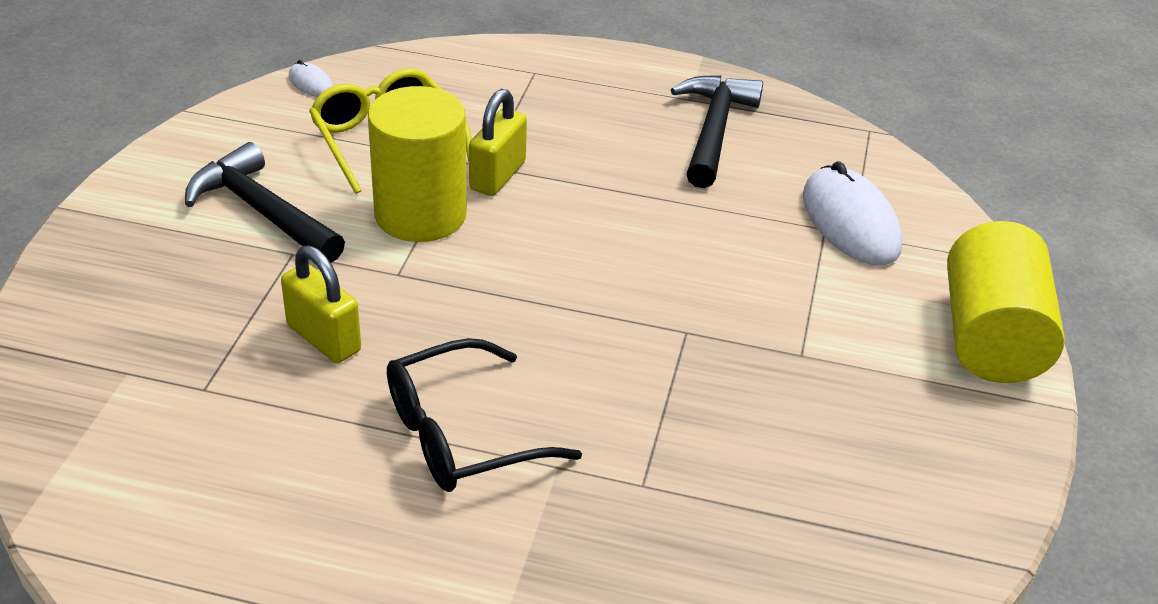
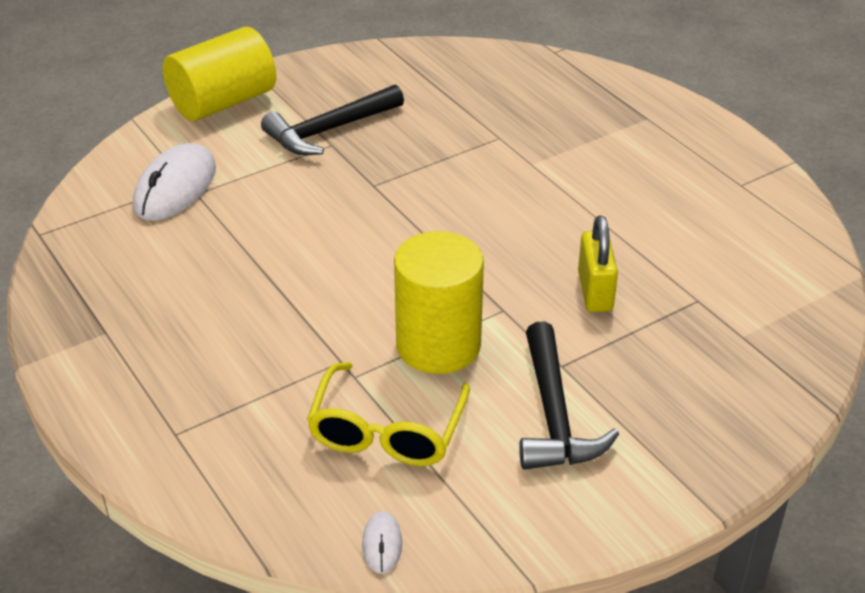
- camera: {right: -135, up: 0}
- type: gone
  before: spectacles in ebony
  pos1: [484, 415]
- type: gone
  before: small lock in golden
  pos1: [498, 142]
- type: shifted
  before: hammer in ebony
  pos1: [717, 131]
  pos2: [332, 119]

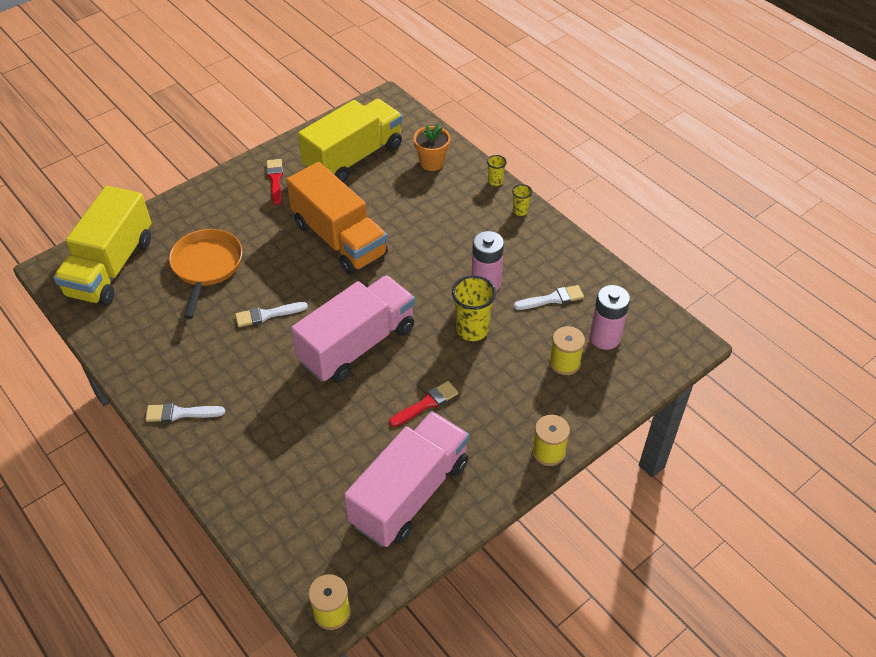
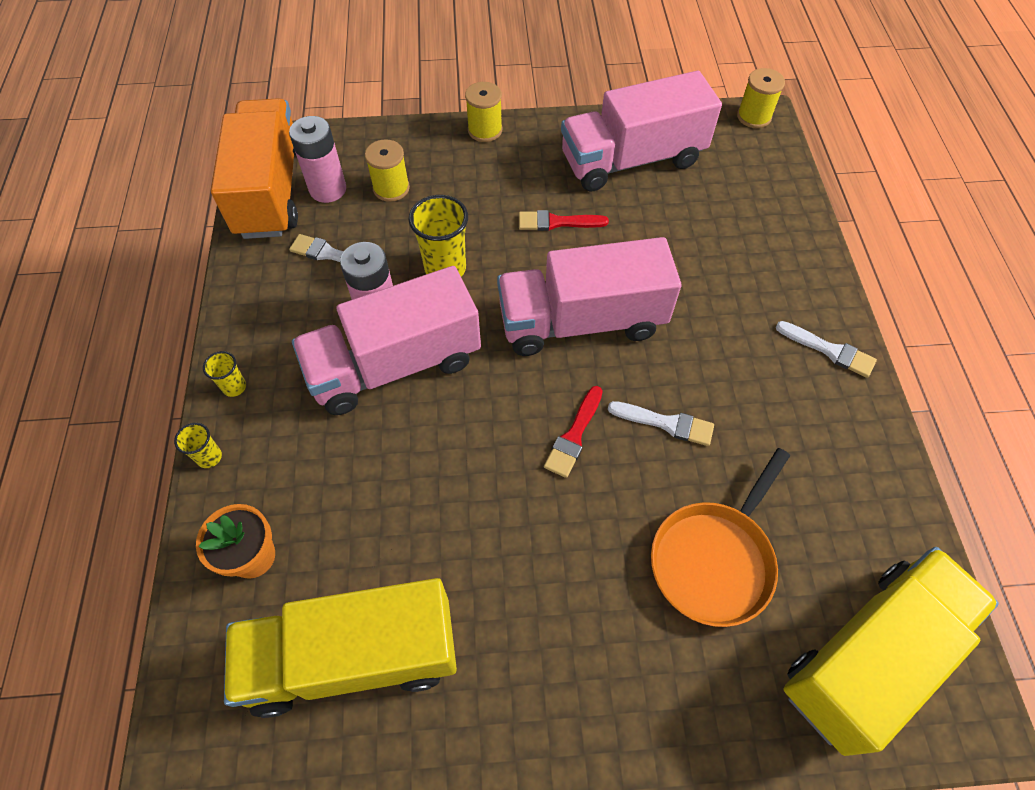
- camera: {right: -145, up: 10}
- type: shifted
  before: paintbrush in scarlet
  pos1: [275, 182]
  pos2: [573, 432]
- type: shifted
  before: lorry in orange-coloured
  pos1: [337, 218]
  pos2: [254, 168]
- type: new
  after: lorry in pink
  pos2: [386, 340]

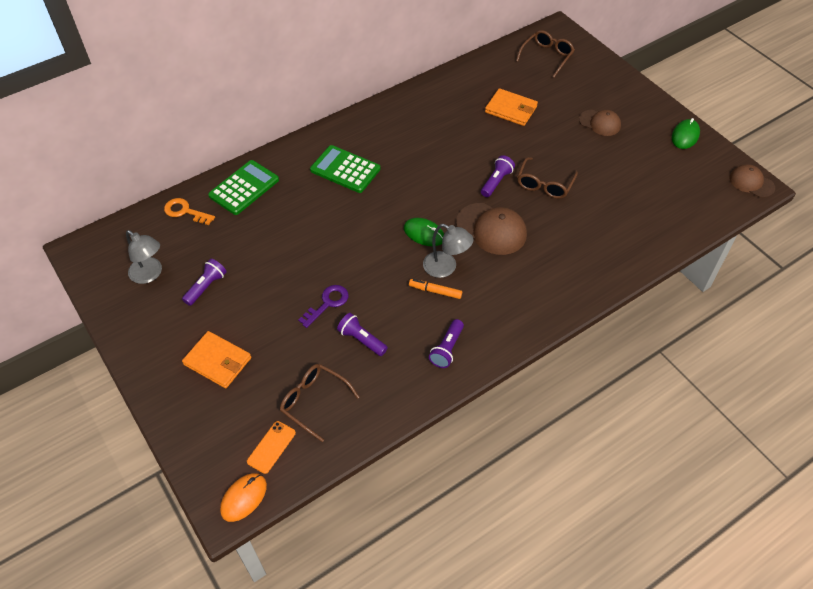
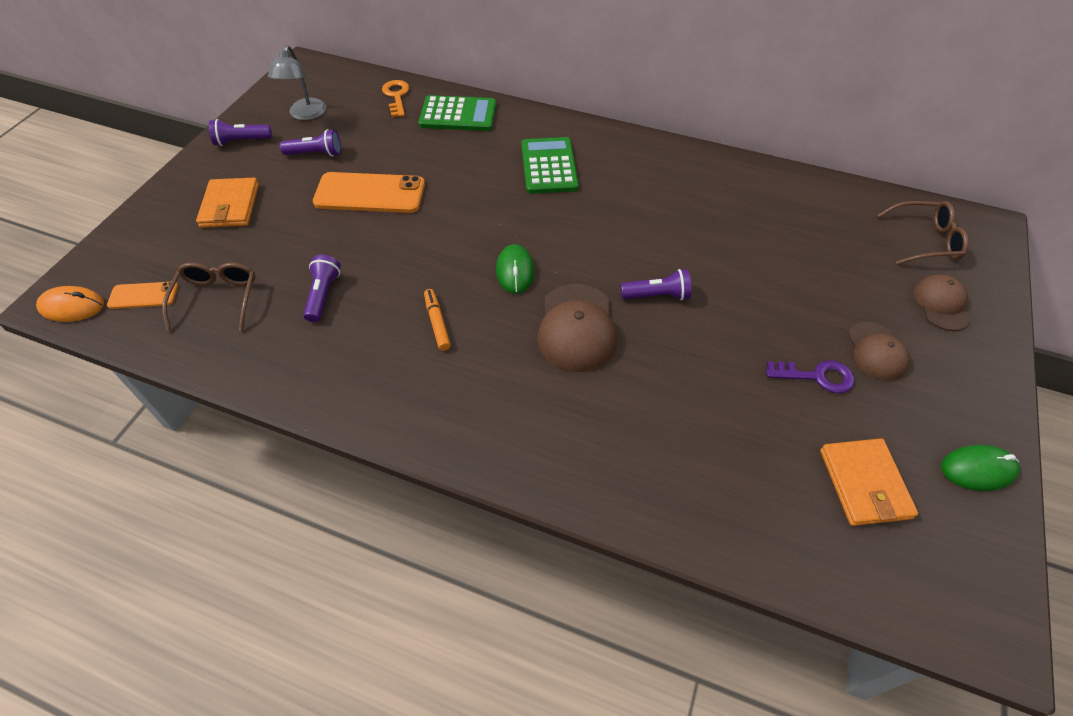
- camera: {right: 55, up: 0}
- type: shifted
  before: key in purple
  pos1: [323, 306]
  pos2: [810, 376]
- type: gone
  before: lamp in grey
  pos1: [448, 251]
- type: shifted
  before: pocket torch in purple
  pos1: [446, 343]
  pos2: [240, 132]
- type: shifted
  before: wallet in orange-coloured
  pos1: [511, 107]
  pos2: [869, 482]
- type: gone
  before: spectacles in russet
  pos1: [547, 178]
- type: shifted
  before: peaked cap in russet
  pos1: [752, 181]
  pos2: [942, 302]
- type: new
  after: mobile phone in orange-coloured
  pos2: [369, 192]

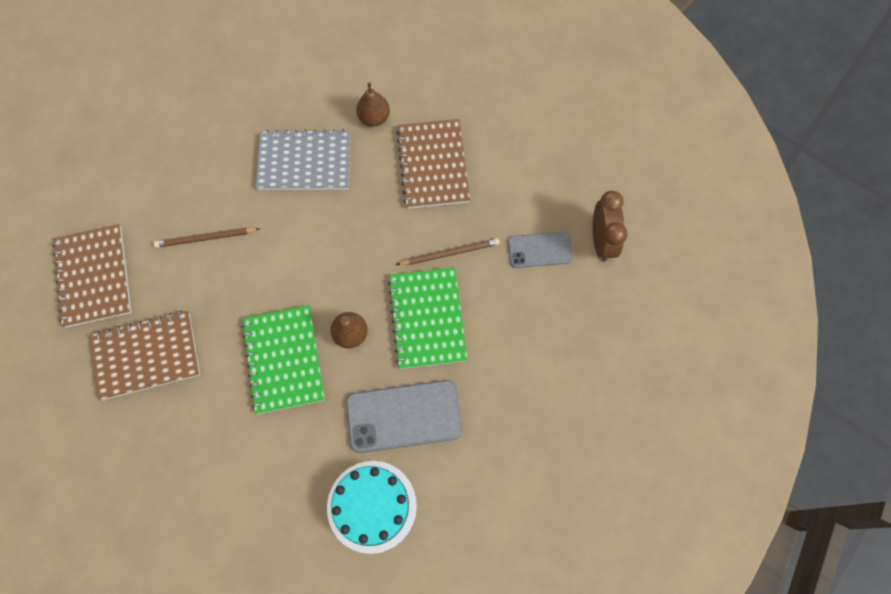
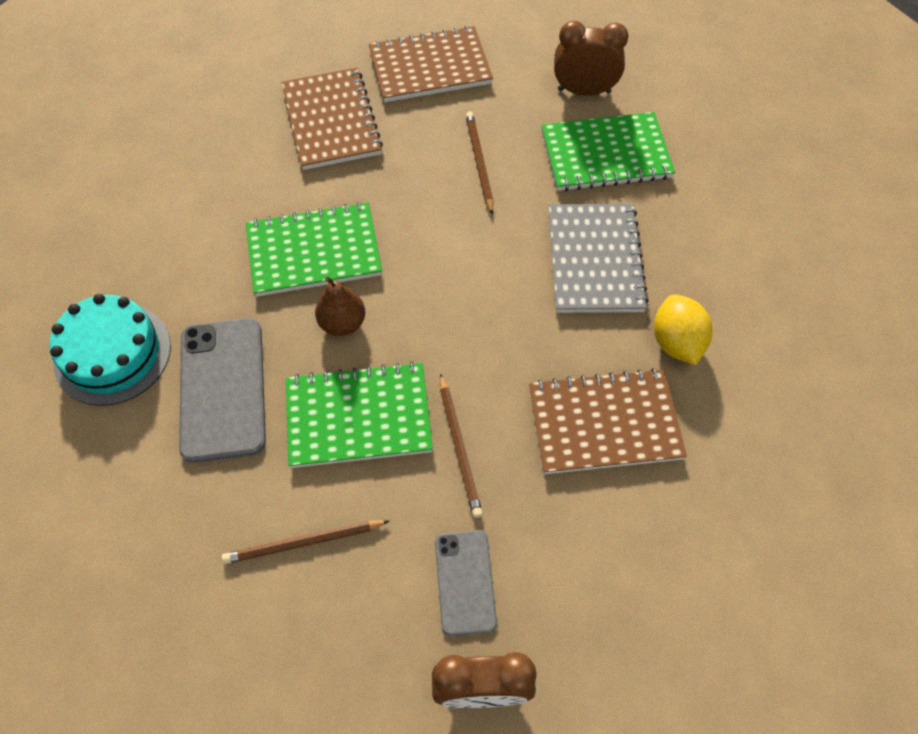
- camera: {right: 90, up: -10}
- type: swapped
  before: toy pear in russet
  after: citrus fruit in golden
  pos1: [373, 105]
  pos2: [683, 330]
- type: new
  after: lead pencil in russet
  pos2: [306, 542]
- type: new
  after: notepad in emerald
  pos2: [608, 152]
- type: new
  after: clock in russet
  pos2: [591, 58]

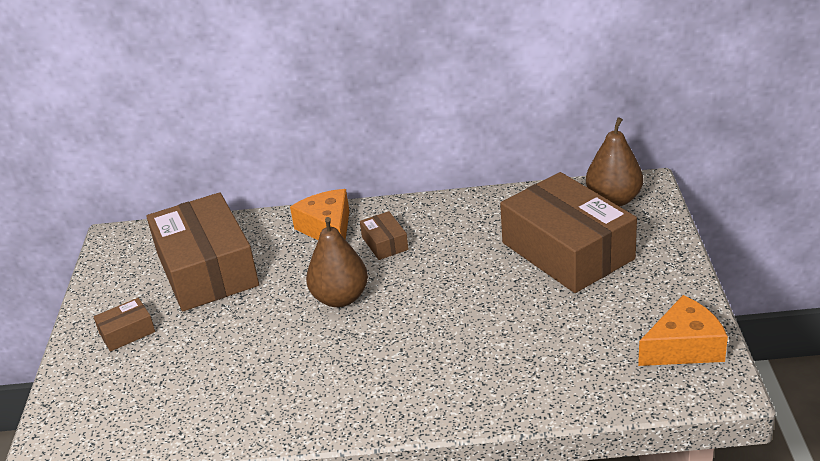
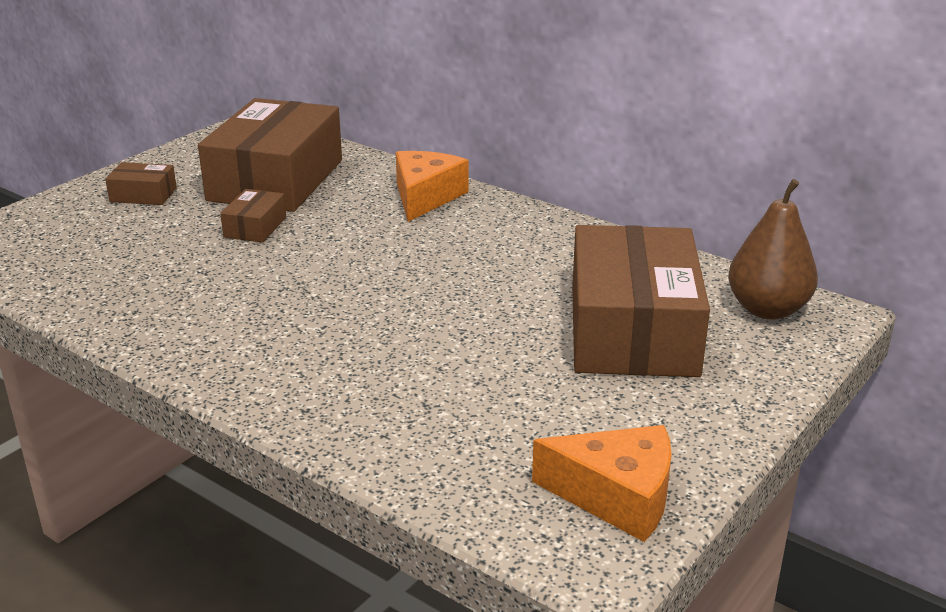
- camera: {right: 35, up: -5}
- type: gone
  before: toy pear in russet
  pos1: [337, 262]
- type: shifted
  before: parcel in russet
  pos1: [384, 235]
  pos2: [253, 216]

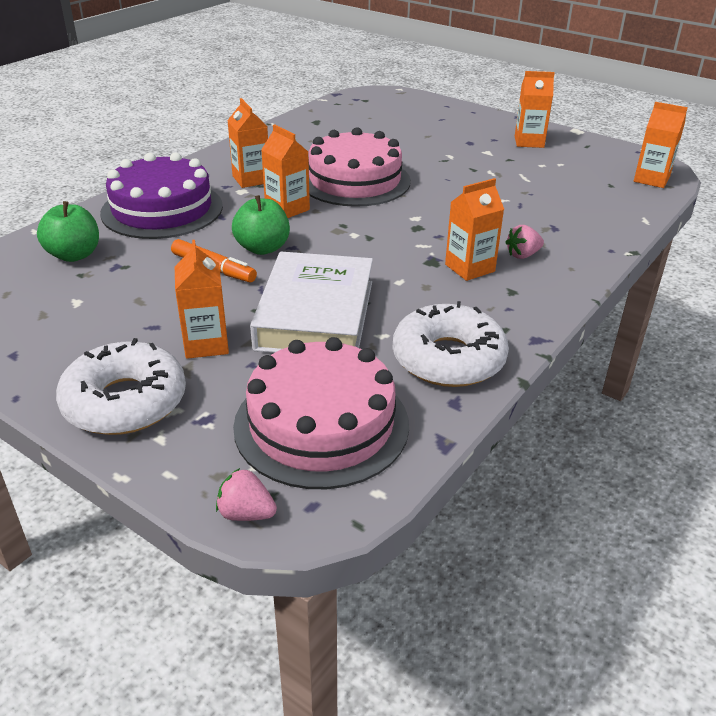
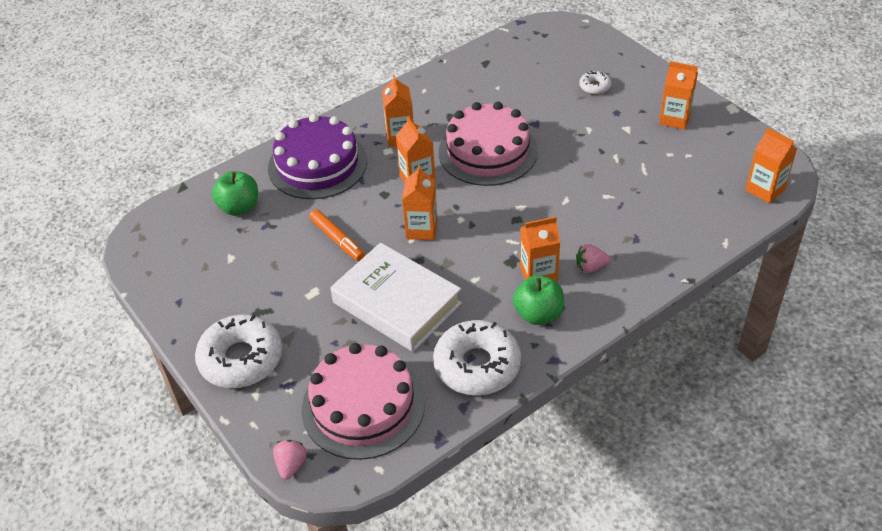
- camera: {right: 20, up: 10}
- type: shifted
  before: carton in orange-coloured
  pos1: [202, 299]
  pos2: [420, 202]
- type: rotated
  before: toy strawberry in pink
  pos1: [246, 494]
  pos2: [290, 459]
  turn: 60
- type: shifted
  before: apple in emerald
  pos1: [261, 225]
  pos2: [538, 300]
- type: rotated
  before: hardback in pure white
  pos1: [311, 302]
  pos2: [396, 297]
  turn: -75
- type: new
  after: donut in pure white
  pos2: [596, 83]

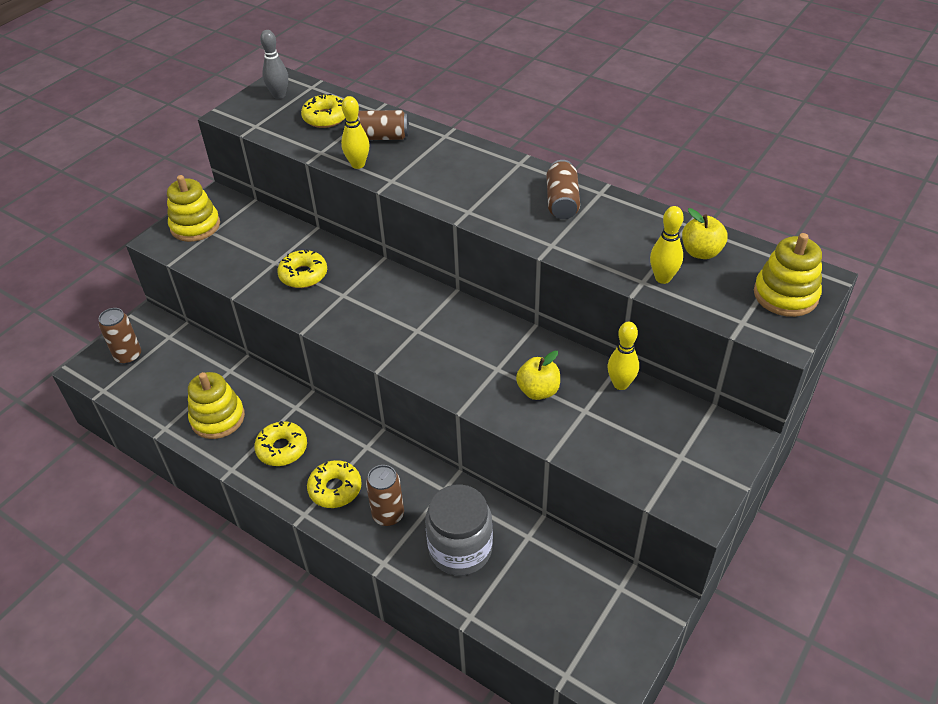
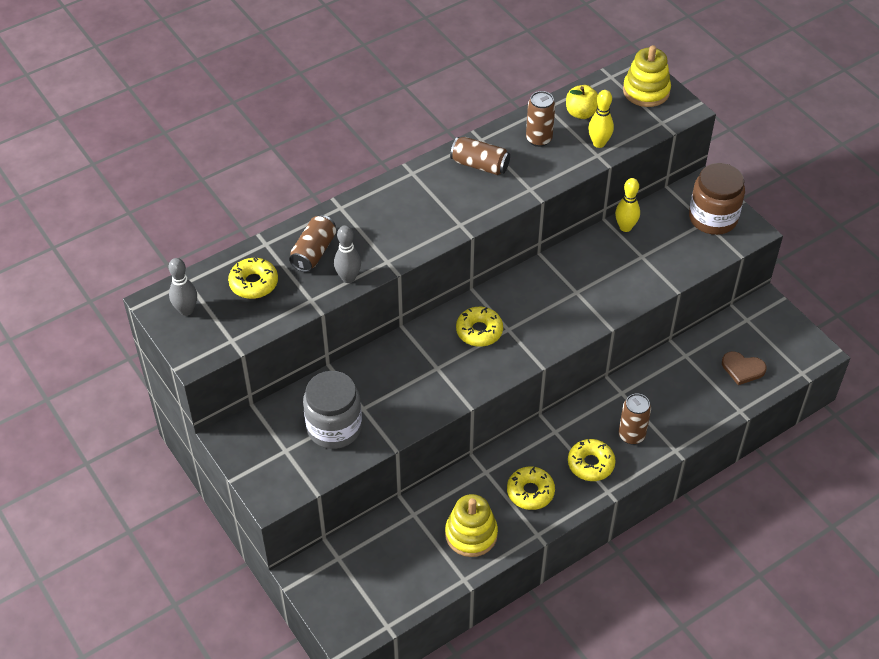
- camera: {right: -70, up: 5}
- type: shifted
  before: soda can in russet
  pos1: [120, 336]
  pos2: [540, 119]
- type: gone
  before: stacking toy in golden
  pos1: [193, 208]
- type: shifted
  before: donut in golden
  pos1: [302, 268]
  pos2: [479, 327]
- type: repainted
  before: bowling pin in golden
  after: bowling pin in grey
  pos1: [355, 132]
  pos2: [347, 254]
- type: shifted
  before: jar in grey
  pos1: [459, 530]
  pos2: [332, 410]
- type: gone
  before: apple in golden
  pos1: [538, 375]
- type: new
  after: jar in russet
  pos2: [717, 199]
- type: new
  after: heart shape in russet
  pos2: [744, 368]

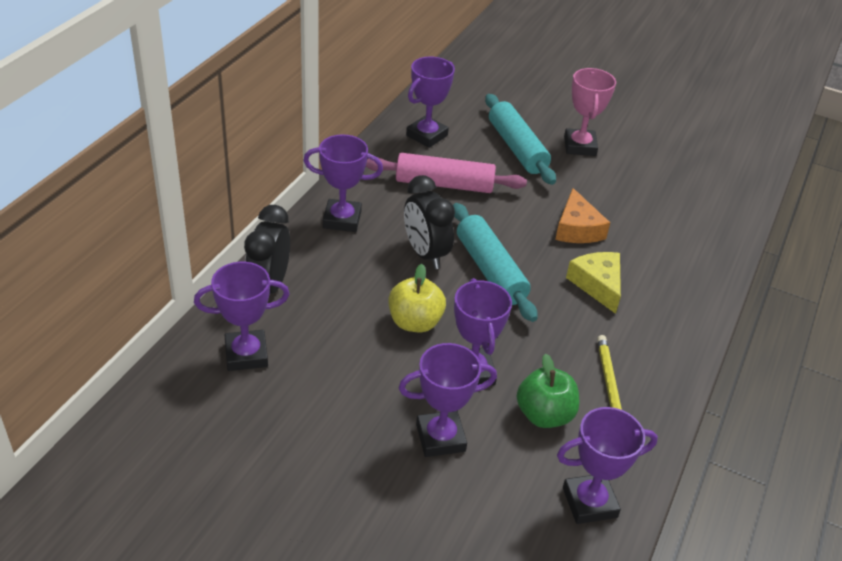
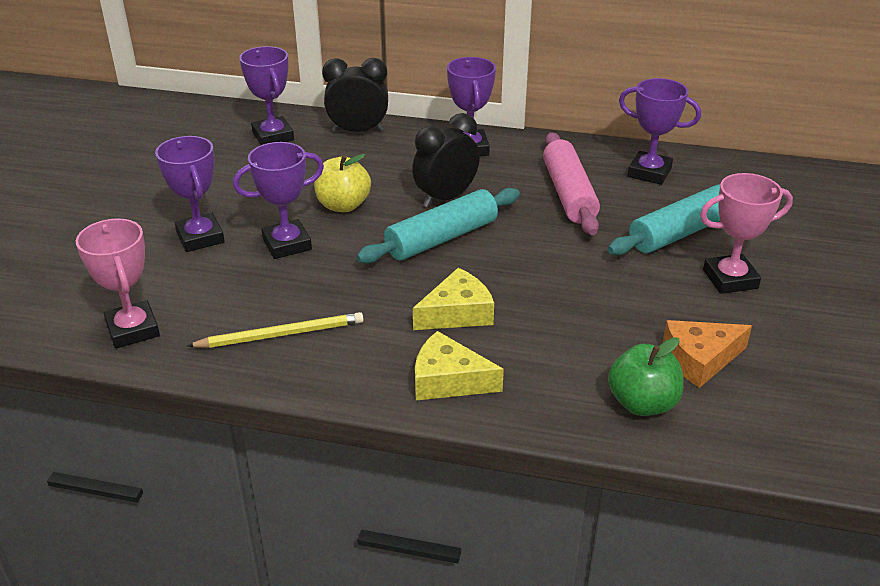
- camera: {right: 80, up: -5}
- type: shifted
  before: apple in emerald
  pos1: [548, 390]
  pos2: [646, 376]
- type: shifted
  before: cheese wedge in orange-coloured
  pos1: [582, 215]
  pos2: [707, 354]
- type: repainted
  before: trophy in purple
  after: trophy in pink
  pos1: [607, 465]
  pos2: [118, 283]
- type: new
  after: cheese wedge in golden
  pos2: [459, 365]

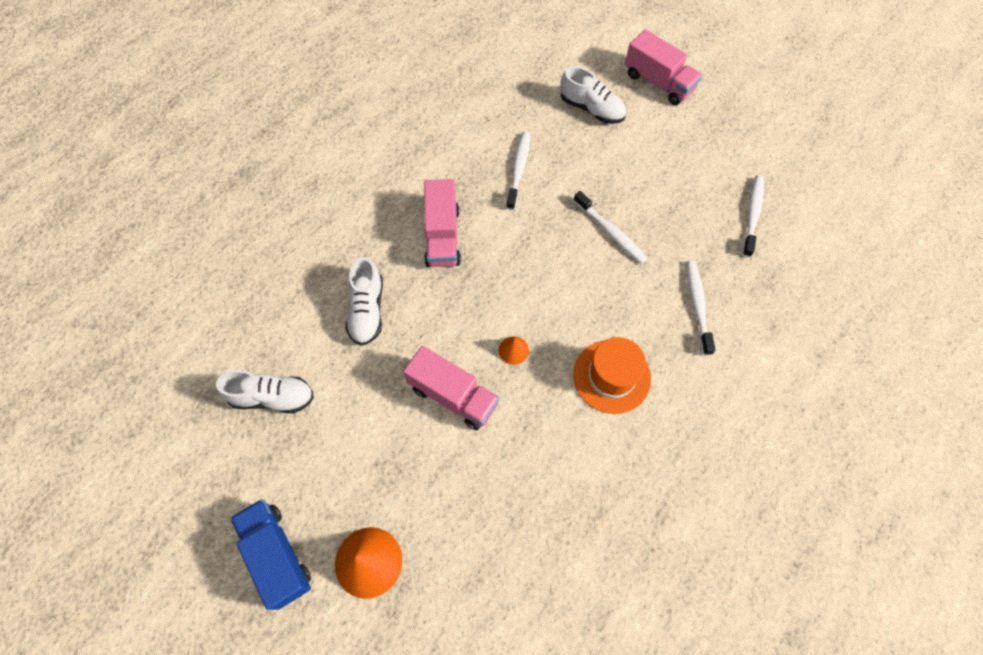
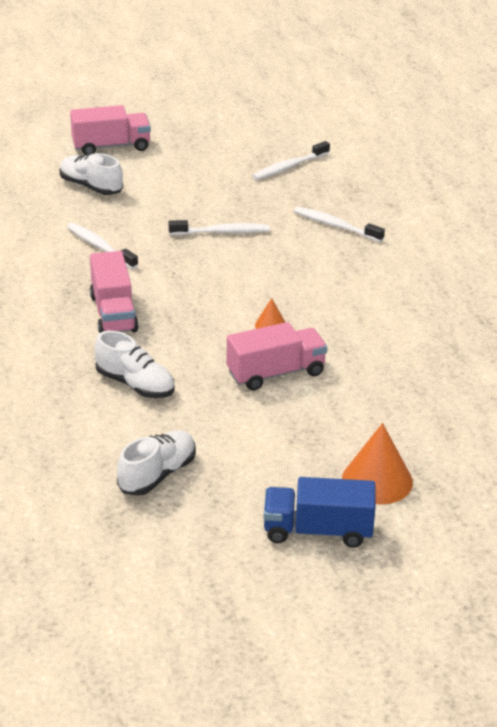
- camera: {right: -55, up: -30}
- type: rotated
  before: lorry in pink
  pos1: [442, 223]
  pos2: [114, 292]
  turn: 45
- type: rotated
  before: shoe in pure white
  pos1: [593, 95]
  pos2: [91, 174]
  turn: -120
- type: gone
  before: hat in orange-coloured
  pos1: [612, 375]
- type: rotated
  before: dental brush in pure white
  pos1: [753, 216]
  pos2: [291, 160]
  turn: -90

